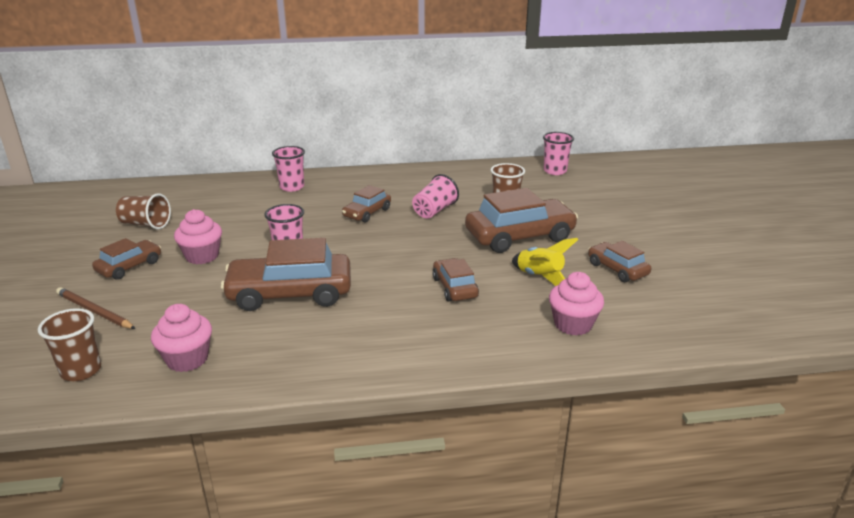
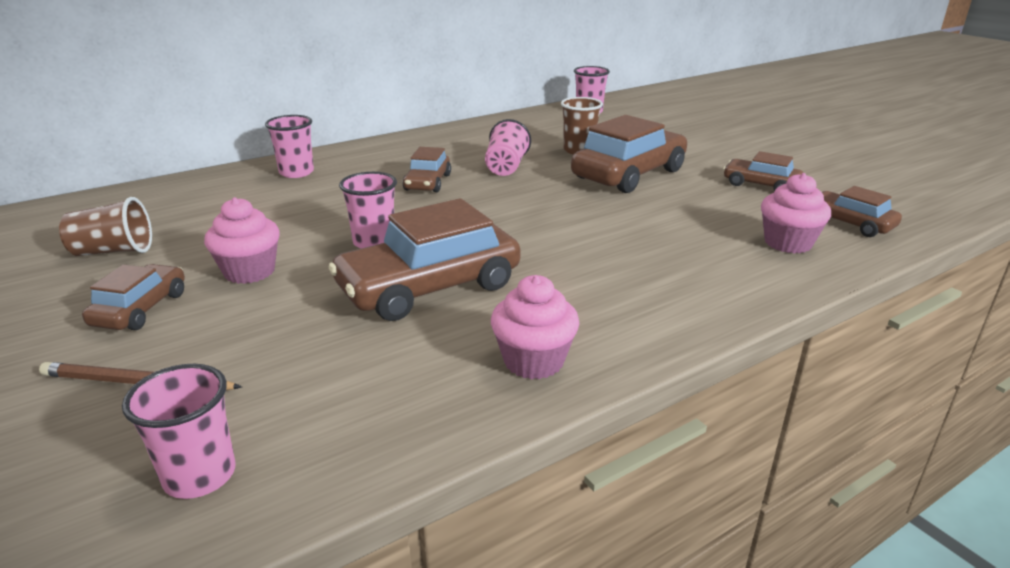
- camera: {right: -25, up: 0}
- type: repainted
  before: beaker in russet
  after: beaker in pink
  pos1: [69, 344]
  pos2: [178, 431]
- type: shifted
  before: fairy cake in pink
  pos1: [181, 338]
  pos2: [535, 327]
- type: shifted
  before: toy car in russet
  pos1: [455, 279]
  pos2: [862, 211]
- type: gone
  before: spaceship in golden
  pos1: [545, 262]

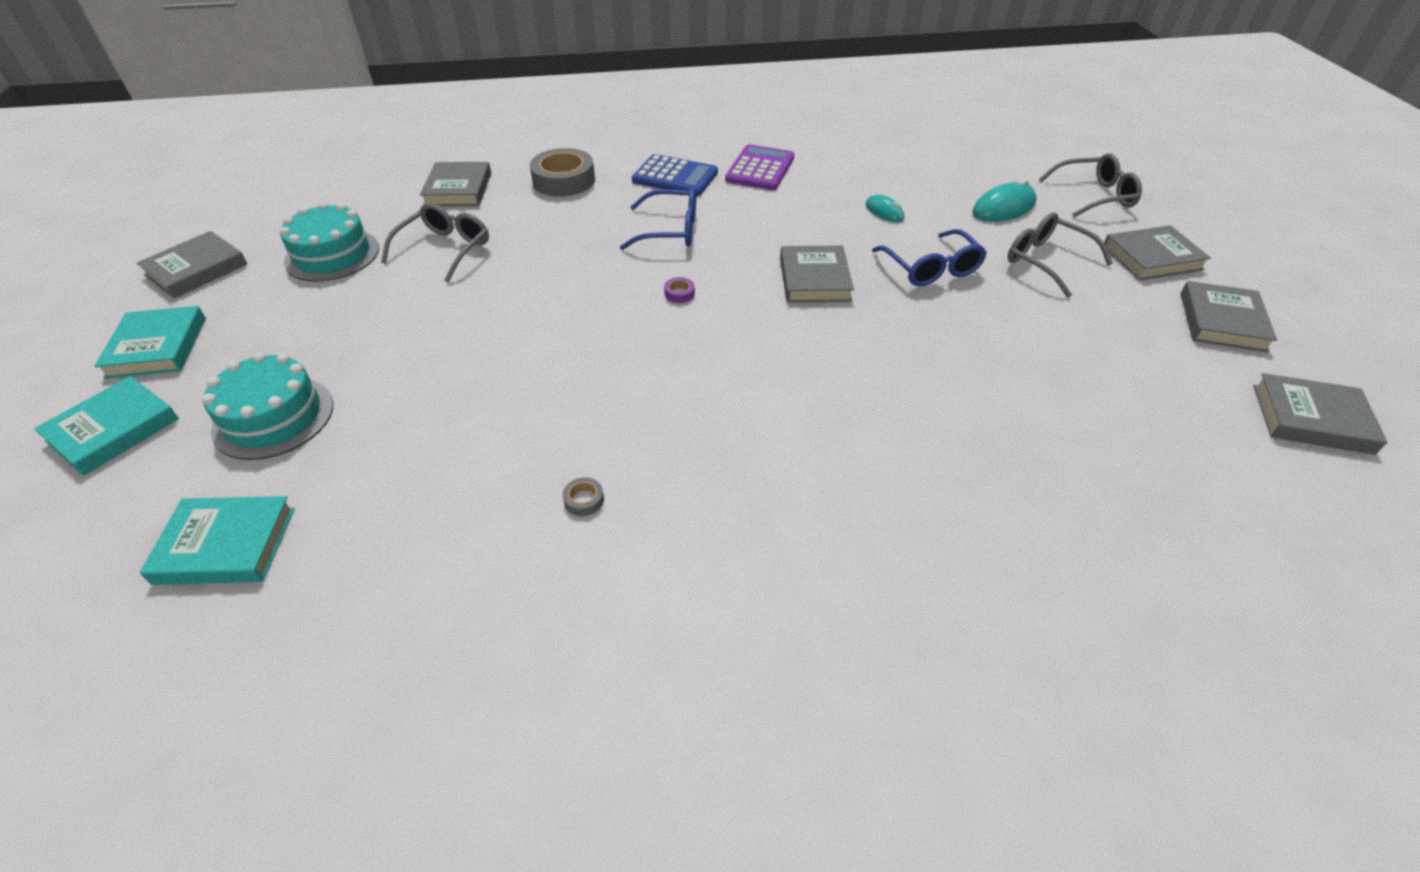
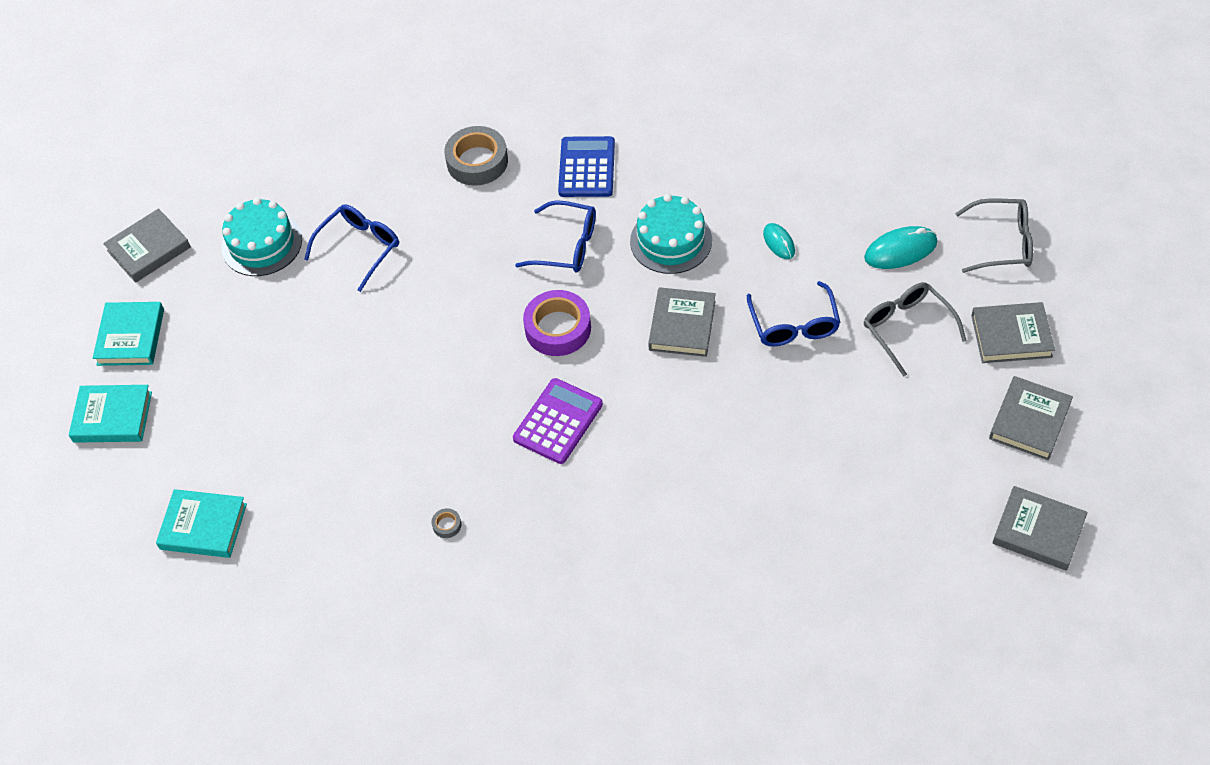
- camera: {right: 15, up: 10}
- type: rotated
  before: hardback in aqua
  pos1: [106, 426]
  pos2: [110, 414]
  turn: 45
- type: shifted
  before: layer cake in aqua
  pos1: [267, 406]
  pos2: [671, 234]
- type: repainted
  before: spectacles in grey
  after: spectacles in blue
  pos1: [435, 243]
  pos2: [351, 248]
- type: gone
  before: hardback in grey
  pos1: [455, 184]
- type: rotated
  before: pocket calculator in blue
  pos1: [675, 175]
  pos2: [586, 166]
  turn: -120
- type: scaled
  before: roll of tape in purple
  pos1: [679, 290]
  pos2: [557, 323]
  scale: 2.47
- type: shifted
  before: pocket calculator in purple
  pos1: [759, 167]
  pos2: [558, 421]

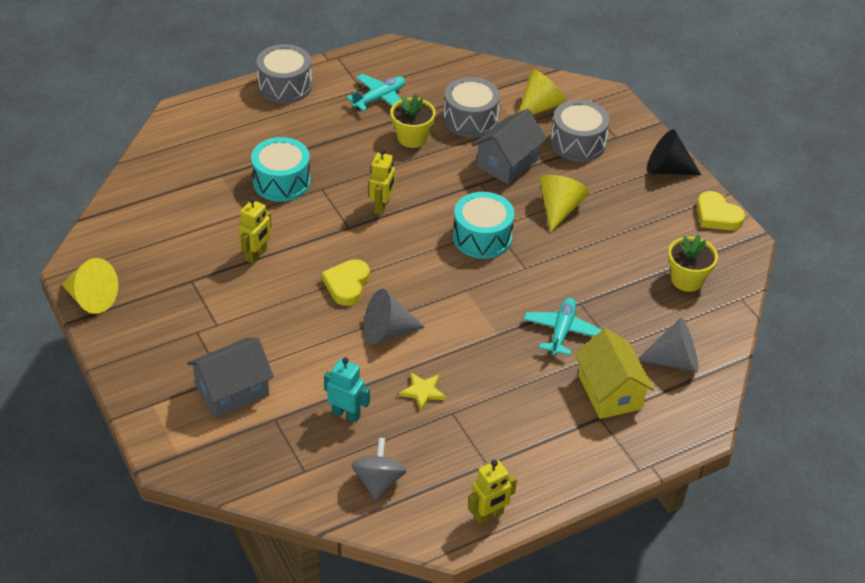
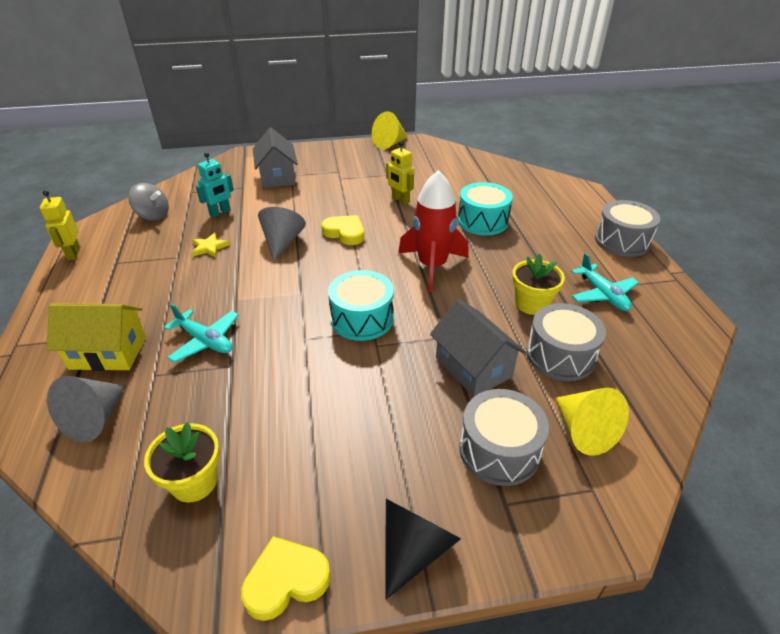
- camera: {right: 110, up: -5}
- type: swapped
  before: toy robot in golden
  after: spaceship in scarlet
  pos1: [382, 182]
  pos2: [433, 231]
- type: gone
  before: solid cone in golden
  pos1: [564, 203]

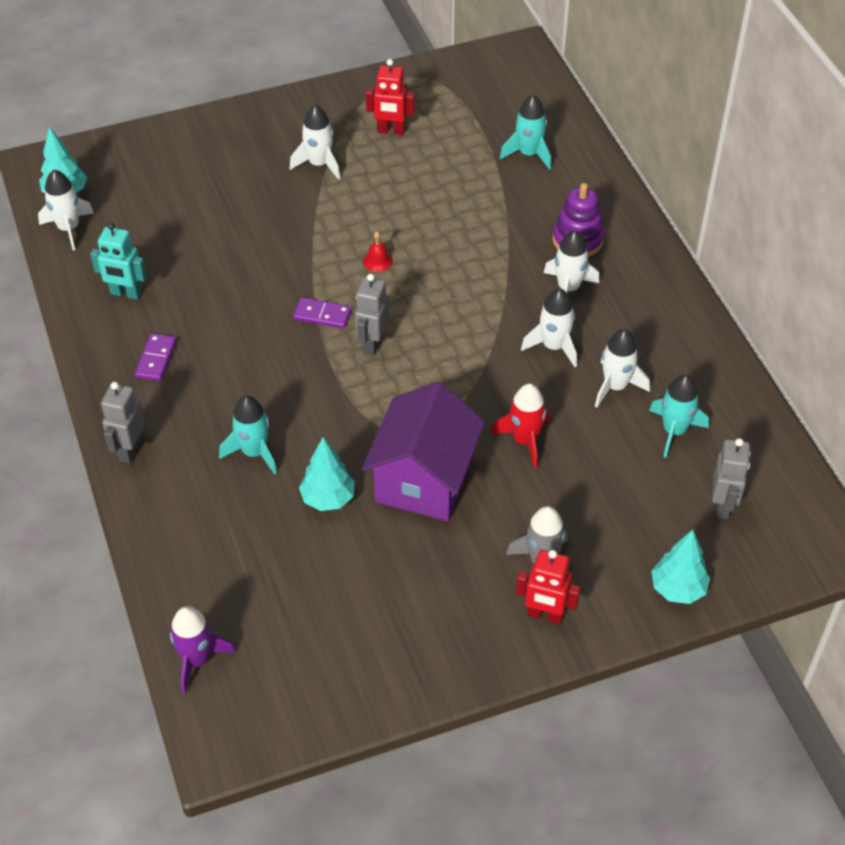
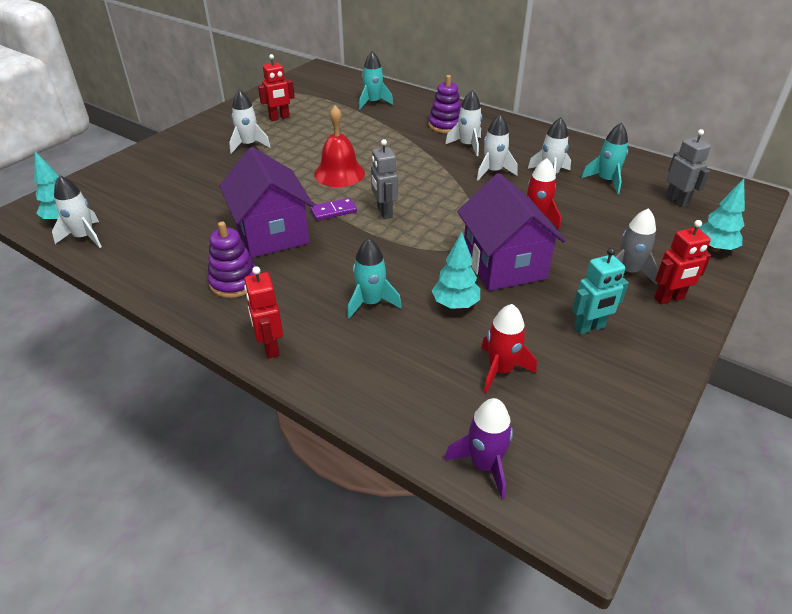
- camera: {right: -35, up: -10}
- type: shifted
  before: toy robot in aqua
  pos1: [118, 260]
  pos2: [600, 291]
- type: repainted
  before: toy robot in grey
  after: toy robot in scarlet
  pos1: [123, 423]
  pos2: [263, 312]
- type: swapped
  before: domino piece in purple
  after: stacking toy in purple
  pos1: [156, 357]
  pos2: [232, 260]
- type: scaled
  before: school bell in scarlet
  pos1: [378, 251]
  pos2: [339, 146]
  scale: 2.27
- type: new
  after: cottage in purple
  pos2: [266, 202]
- type: new
  after: spaceship in scarlet
  pos2: [509, 348]

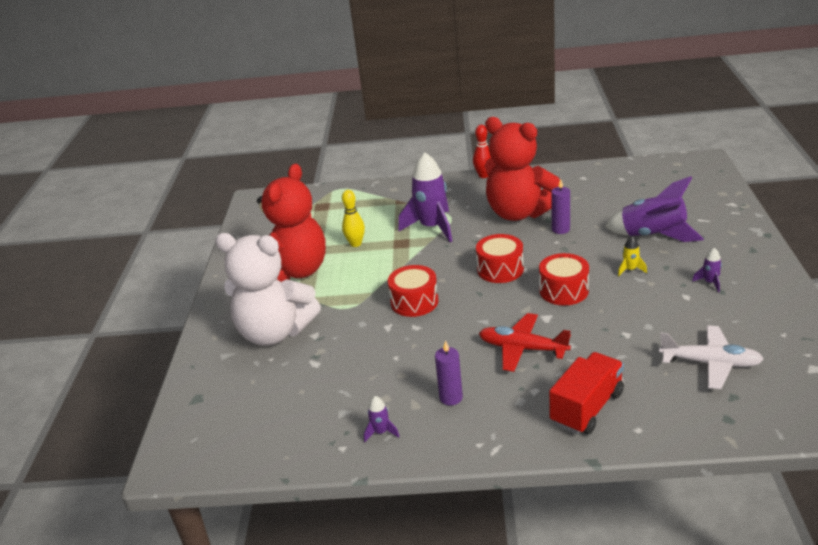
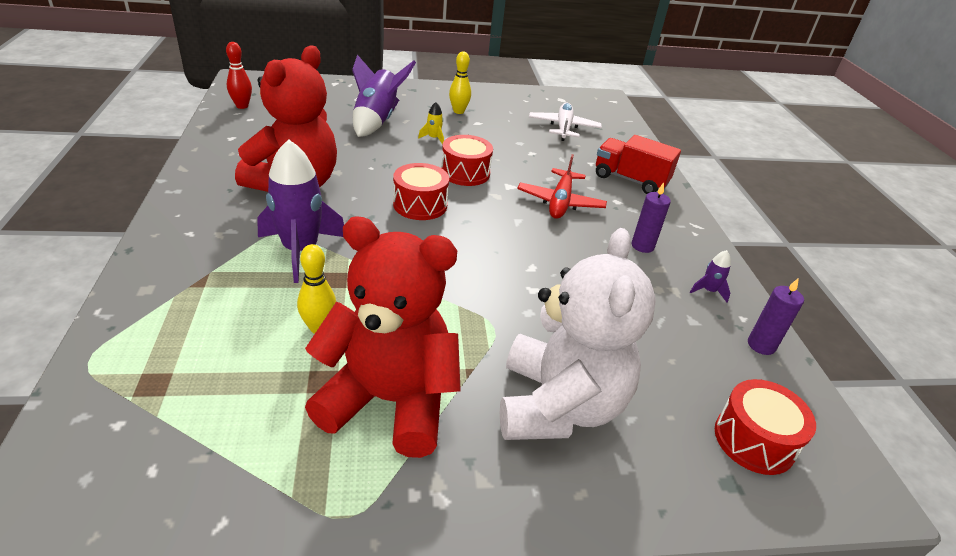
- camera: {right: -105, up: 5}
- type: shifted
  before: drum in scarlet
  pos1: [413, 291]
  pos2: [765, 427]
- type: shifted
  before: bowling pin in scarlet
  pos1: [482, 151]
  pos2: [239, 75]
- type: shifted
  before: pillar candle in purple
  pos1: [560, 206]
  pos2: [776, 316]
- type: swapped
  before: spaceship in purple
  after: bowling pin in golden
  pos1: [707, 270]
  pos2: [460, 82]

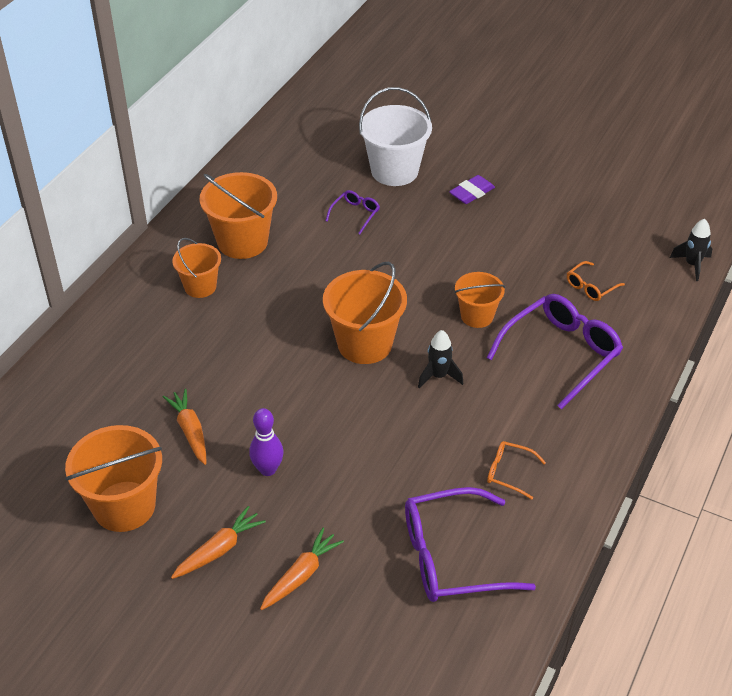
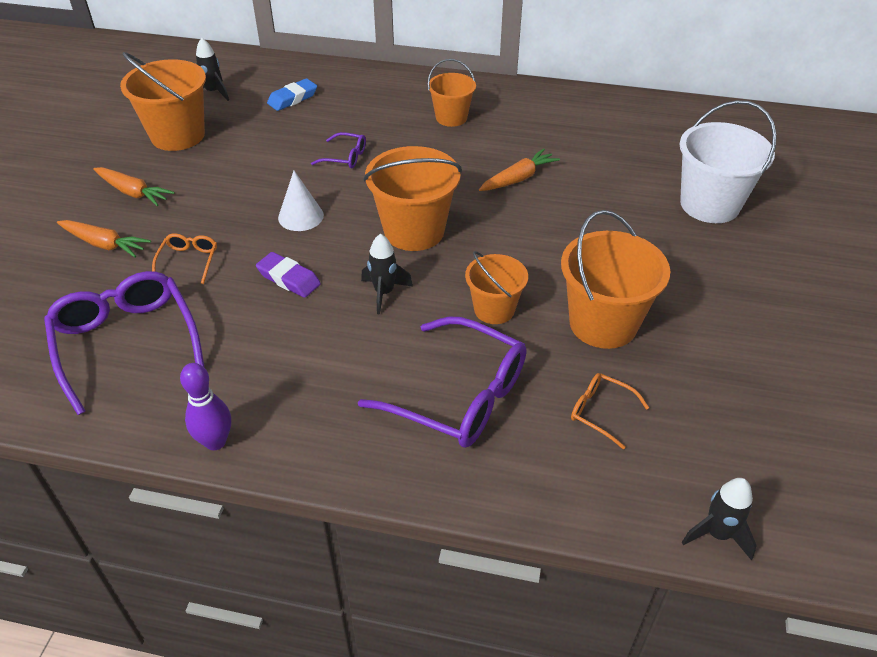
- camera: {right: 75, up: 0}
- type: shifted
  before: carrot in orange-coloured
  pos1: [184, 427]
  pos2: [519, 170]
- type: shifted
  before: bucket in orange-coloured
  pos1: [238, 215]
  pos2: [615, 279]
- type: shifted
  before: bowling pin in purple
  pos1: [266, 442]
  pos2: [205, 406]
- type: shifted
  before: spectacles in purple
  pos1: [352, 212]
  pos2: [338, 150]
- type: shifted
  before: pencil eraser in purple
  pos1: [472, 189]
  pos2: [288, 275]
- type: shifted
  before: spectacles in orange-coloured
  pos1: [516, 470]
  pos2: [184, 258]
- type: new
  after: spaceship in ebony
  pos2: [212, 69]
- type: new
  after: pencil eraser in blue
  pos2: [292, 95]
- type: new
  after: solid cone in pure white
  pos2: [301, 201]

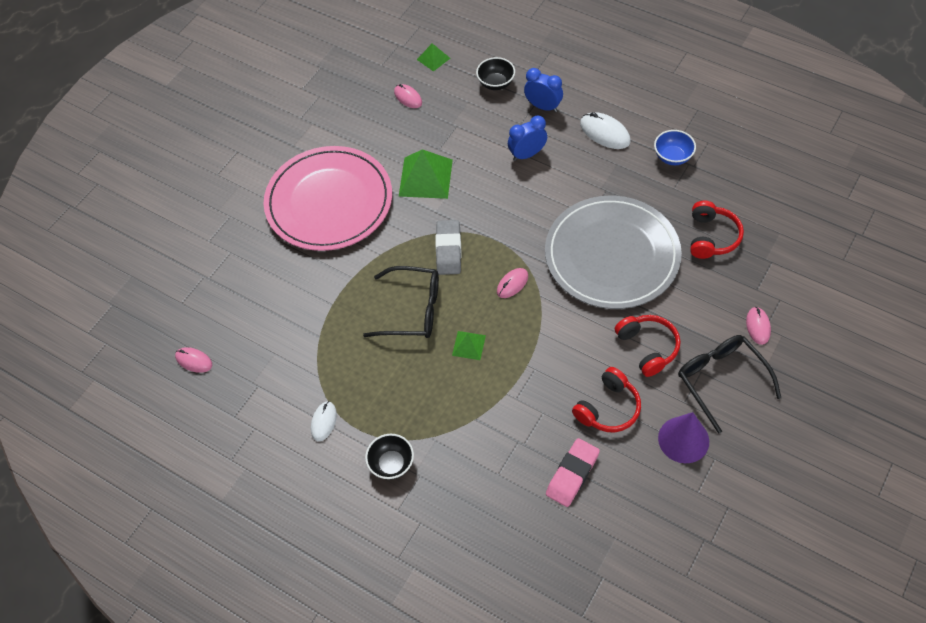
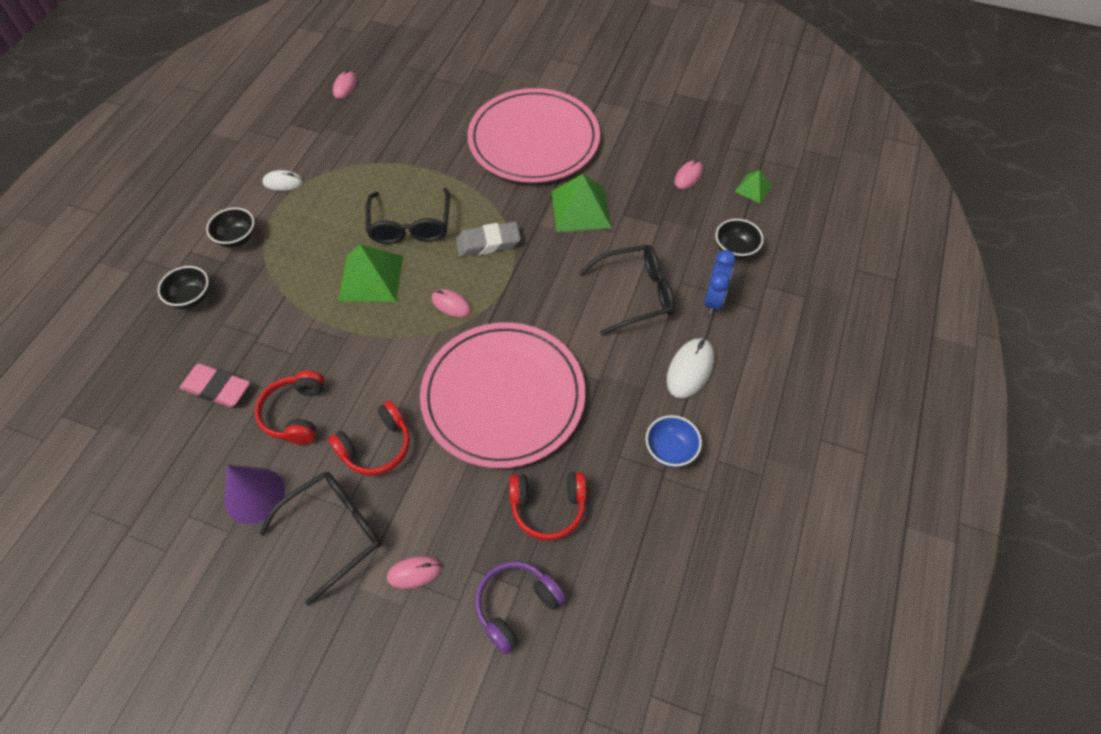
- camera: {right: 75, up: 0}
- type: scaled
  before: pyramid shape in emerald
  pos1: [469, 345]
  pos2: [370, 273]
  scale: 1.89
- type: swapped
  before: clock in blue
  after: spectacles in ebony
  pos1: [527, 138]
  pos2: [627, 290]
- type: repainted
  before: plate in grey
  after: plate in pink
  pos1: [613, 252]
  pos2: [503, 395]
- type: rotated
  before: over-ear headphones in scarlet
  pos1: [606, 399]
  pos2: [290, 408]
  turn: 60
- type: new
  after: serving bowl in ebony
  pos2: [183, 287]
- type: new
  after: over-ear headphones in purple
  pos2: [520, 607]

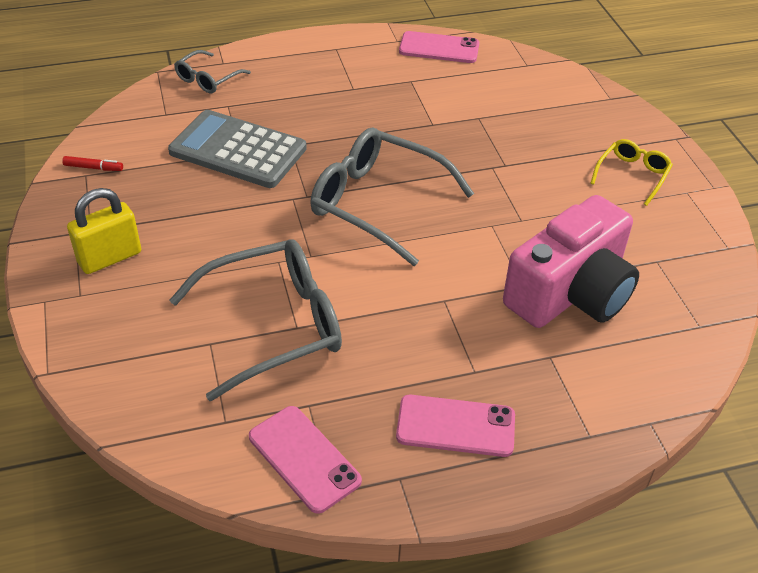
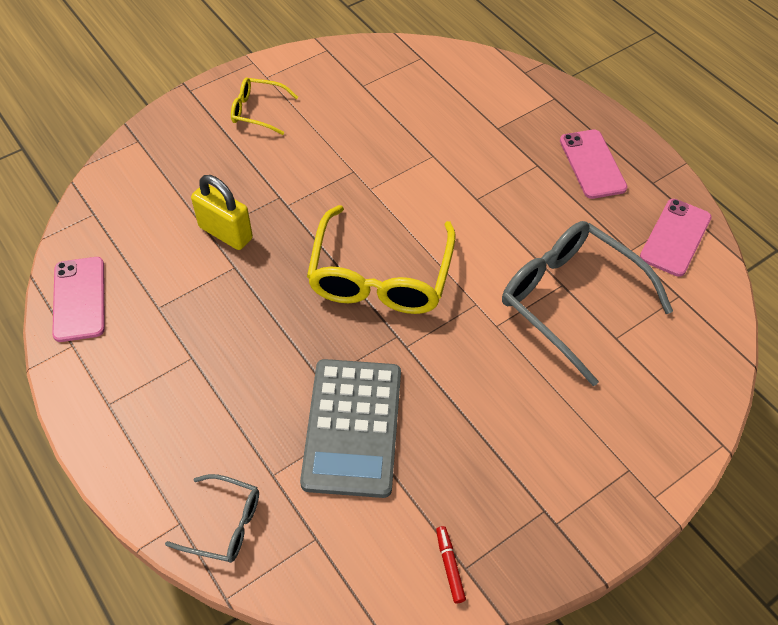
- camera: {right: -110, up: 10}
- type: shifted
  before: small lock in golden
  pos1: [104, 231]
  pos2: [222, 212]
- type: repainted
  before: spectacles in grey
  after: spectacles in golden
  pos1: [392, 197]
  pos2: [381, 259]
- type: gone
  before: compact camera in pink
  pos1: [571, 261]

